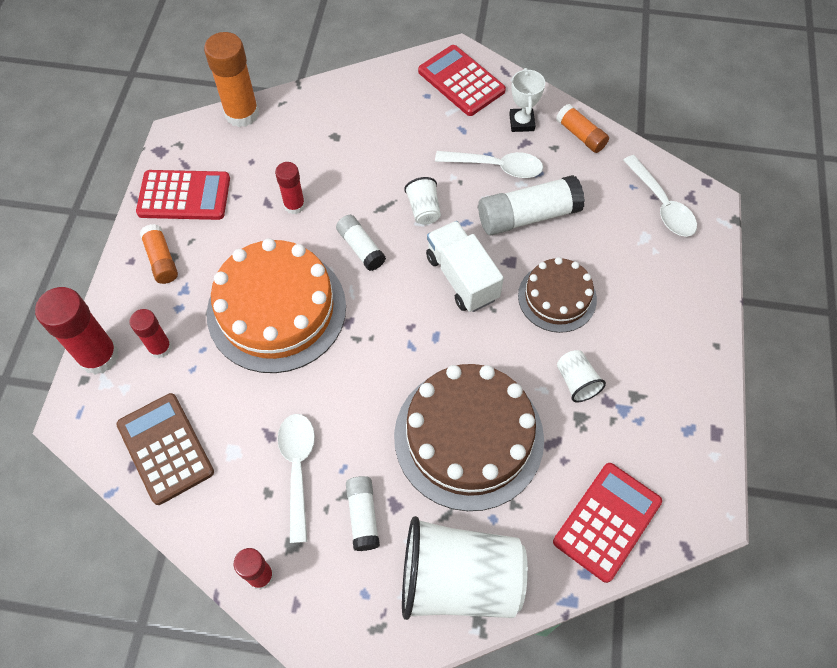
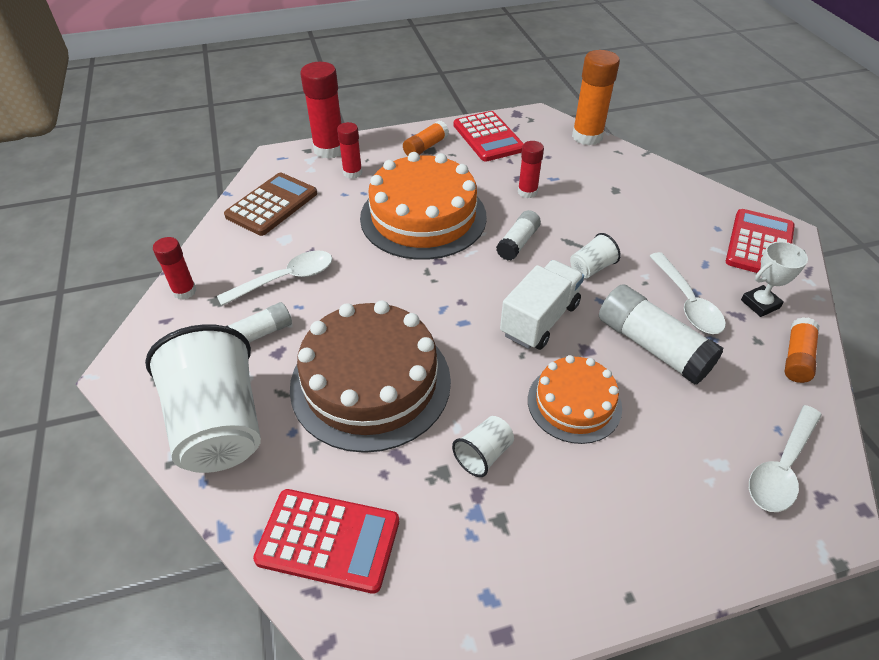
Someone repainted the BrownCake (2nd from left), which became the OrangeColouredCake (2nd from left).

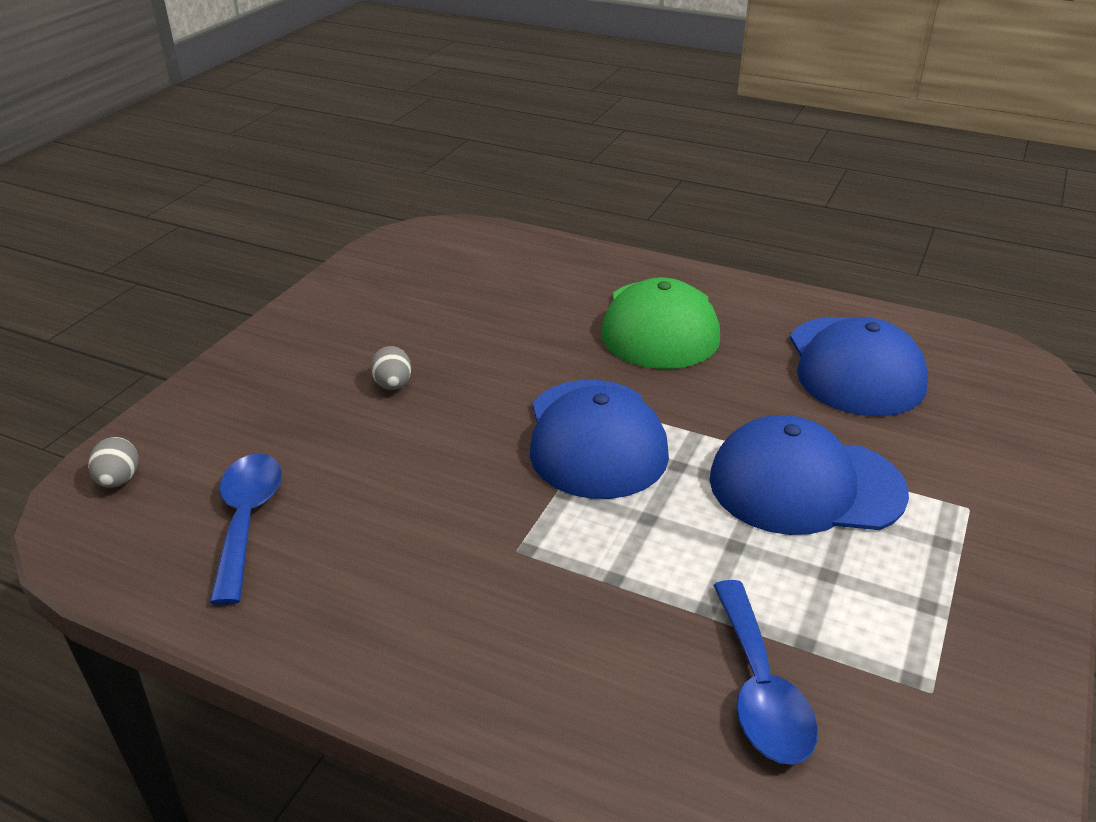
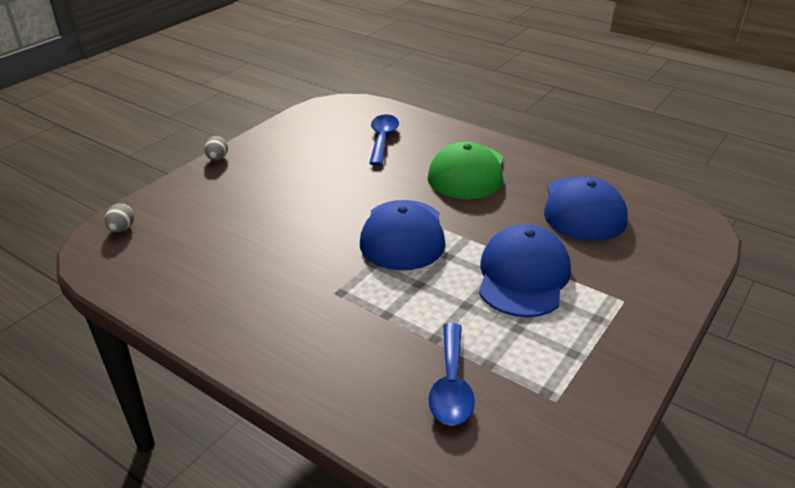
Someone carried the GrayEggShape (2nd from left).
Someone rotated the RoyalBlueCap (2nd from left) by 90 degrees clockwise.
Someone carried the RoyalBlueTeaspoon (1st from left).

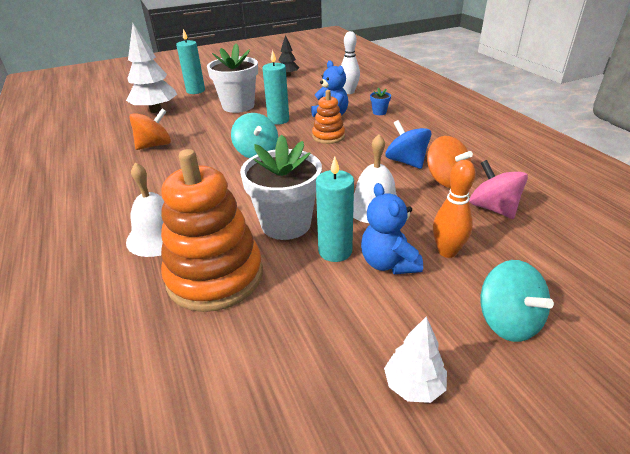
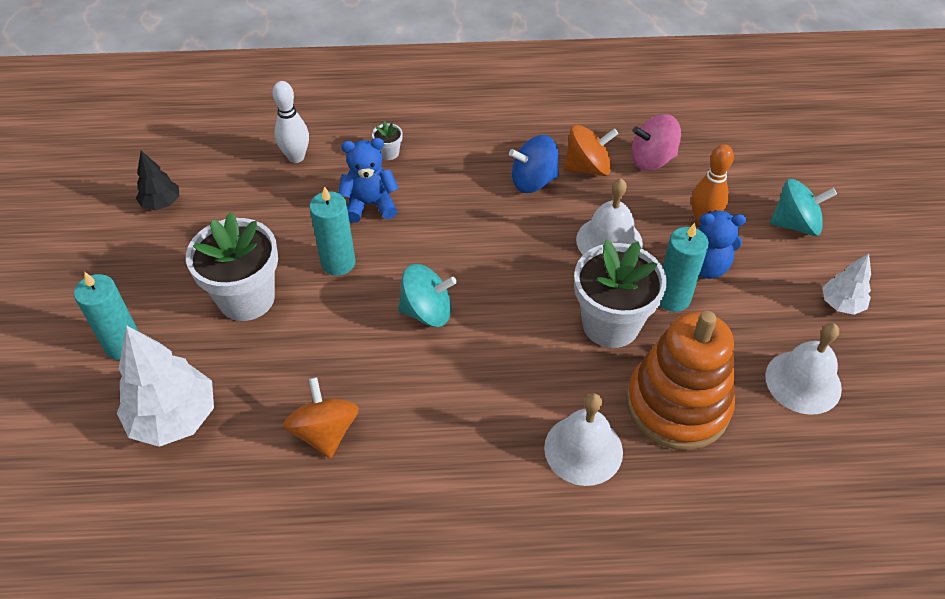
Someone repainted the RoyalBluePottedPlant, which became the SnowWhitePottedPlant (2nd from left).
Someone took away the OrangeColouredRingStacker (2nd from left).
Someone put down the SnowWhiteHandBell (3rd from left).

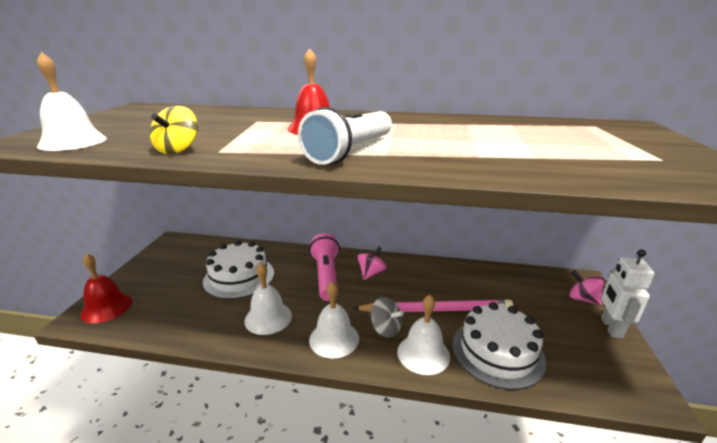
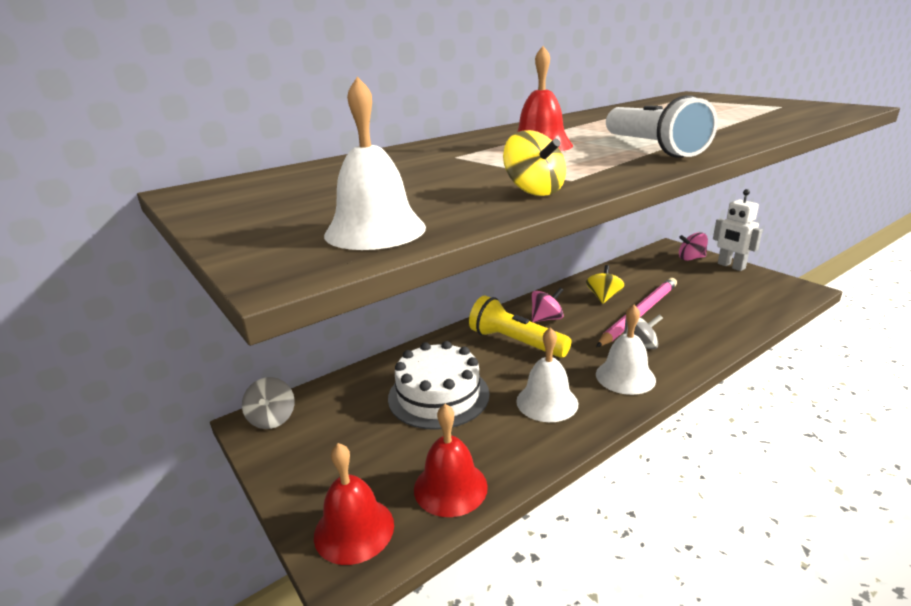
Someone repainted the RosyPocketTorch, which became the GoldenPocketTorch.
Someone rotated the RosyWhirligig (1st from left) by 75 degrees clockwise.
Someone took away the SnowWhiteHandBell (4th from left).
Someone took away the SnowWhiteCake (2nd from left).
Someone put down the GoldenWhirligig (2nd from left).
Someone put down the GrayWhirligig (1st from left).
Someone put down the ScarletHandBell (2nd from left).

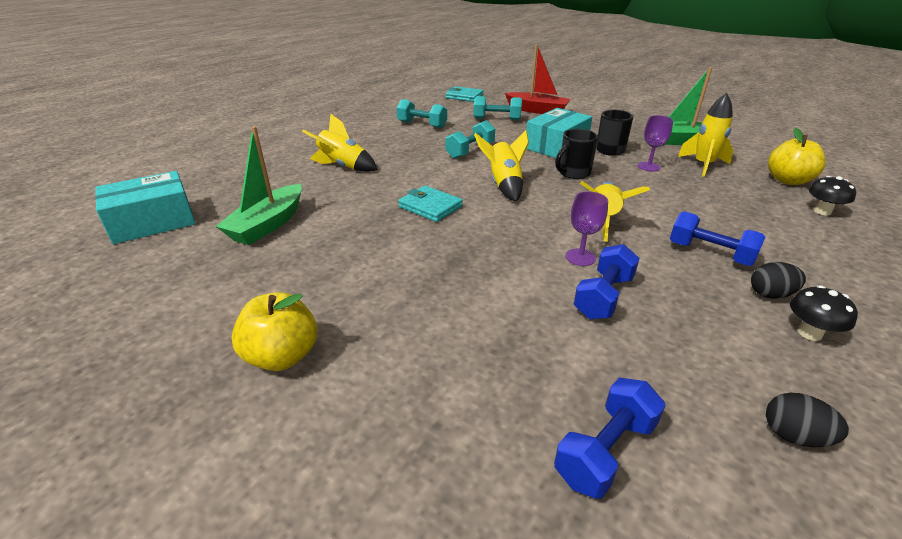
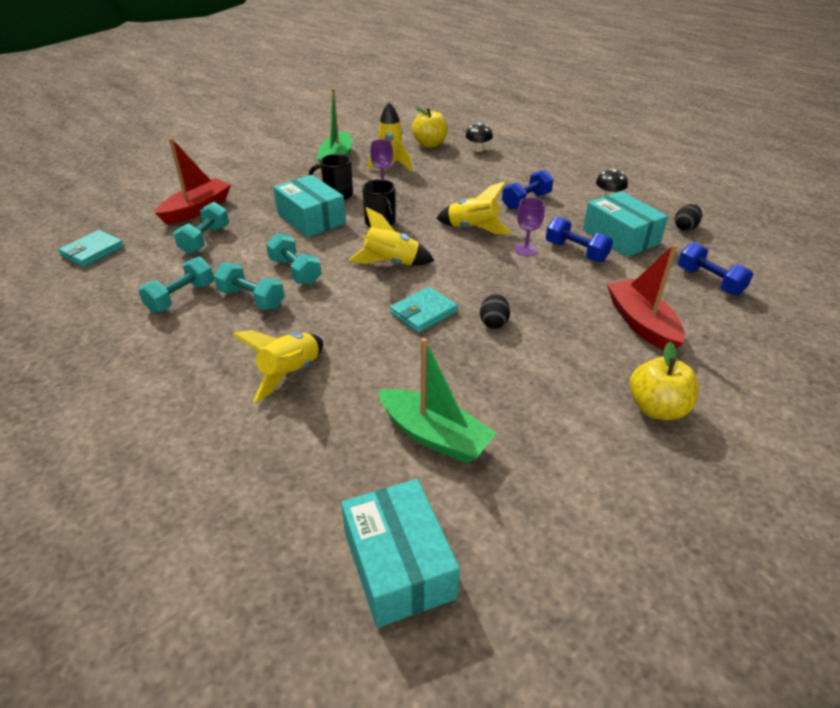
Someone carried the EbonyEggShape (1st from left).
Someone put down the AquaBox (3rd from left).
Someone put down the ScarletSailboat (2nd from left).
Someone put down the AquaHandWeight (3rd from left).

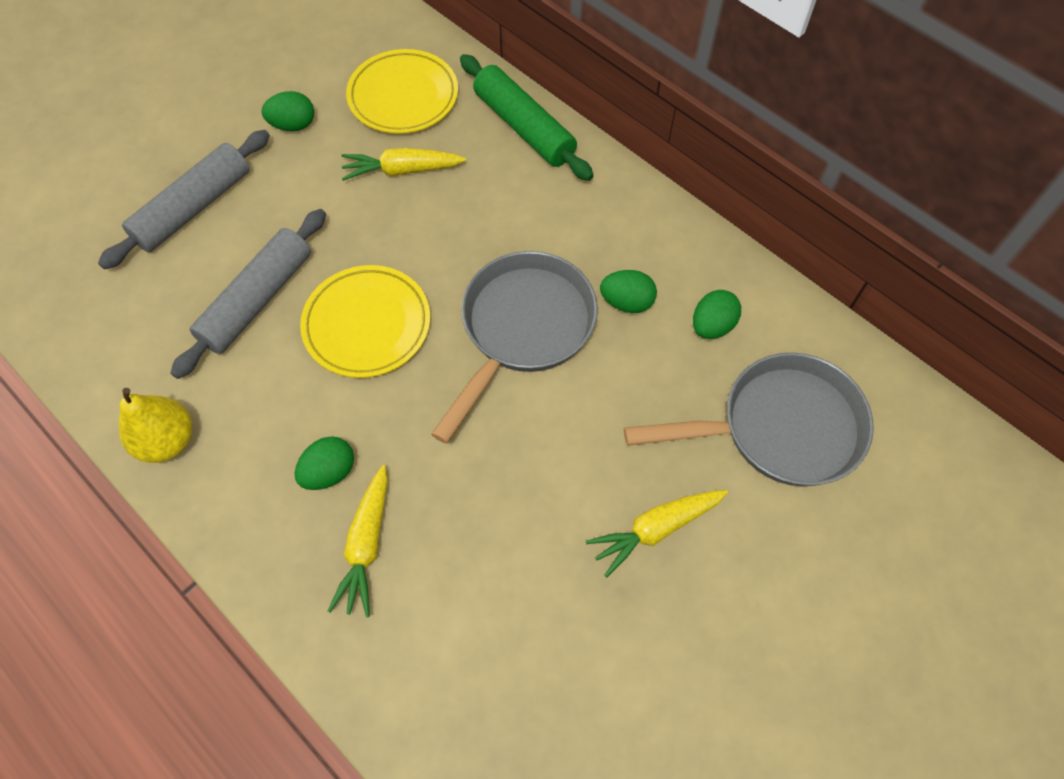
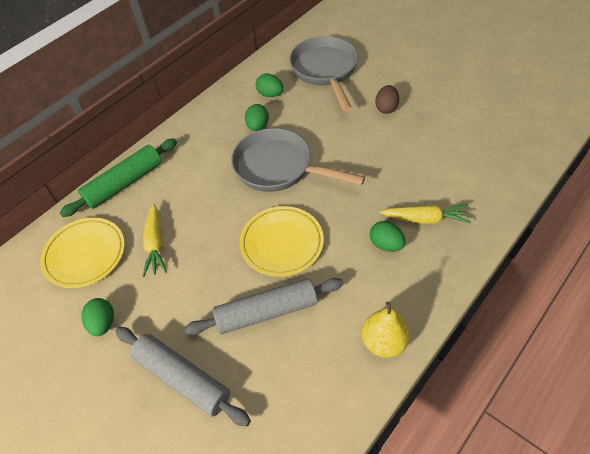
Someone rotated the GrayDoughRoller (2nd from left) by 45 degrees counterclockwise.
Someone swapped the GoldenRootVegetable (3rd from left) for the BrownEggShape.

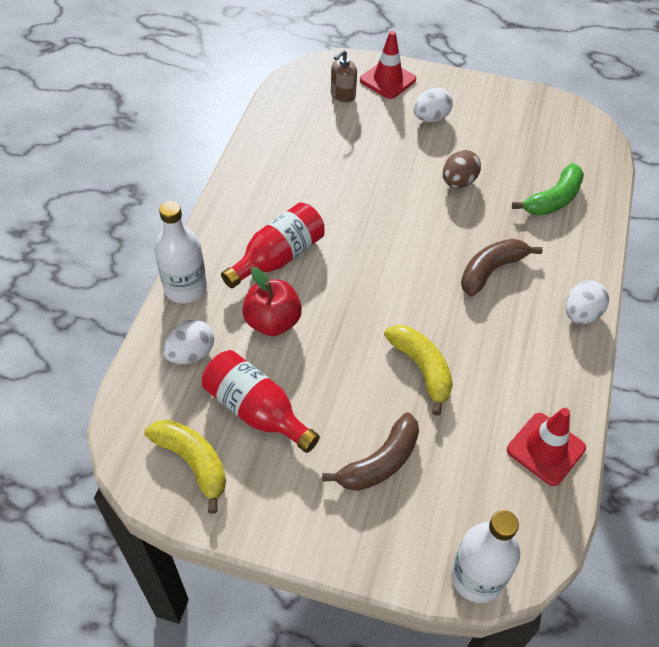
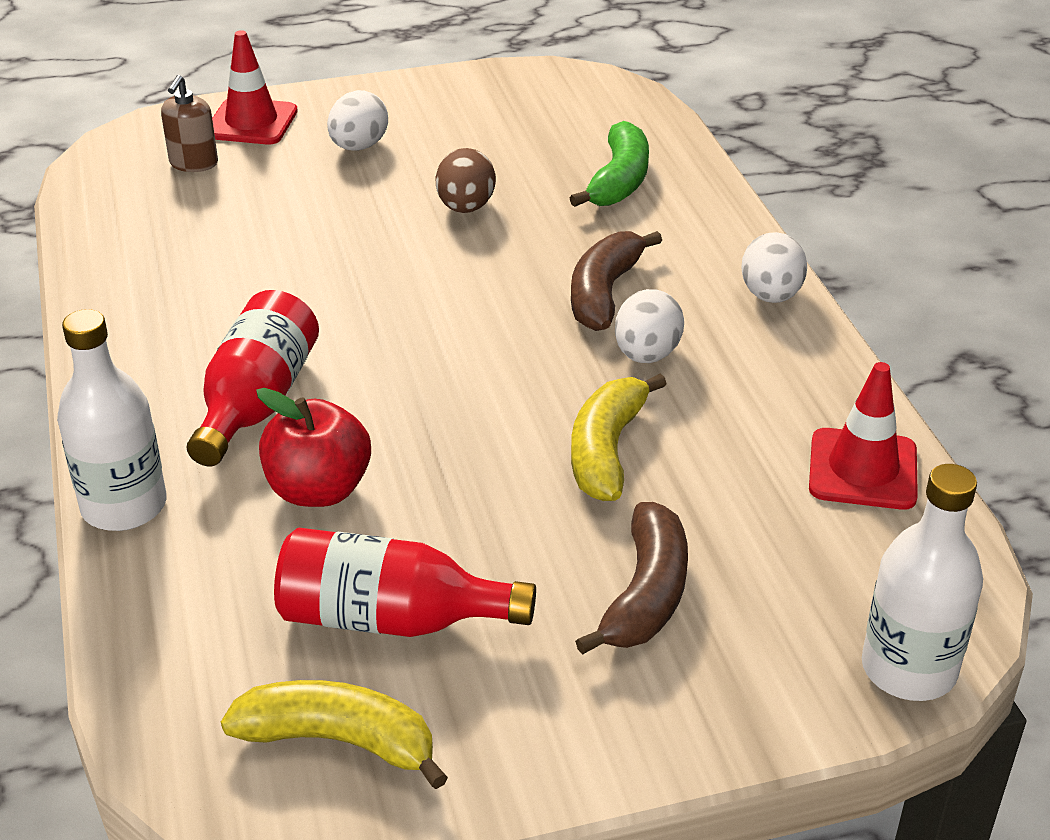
Someone carried the SnowWhiteEggShape (1st from left in the first image).
Someone rotated the GoldenBananaFruit (2nd from left) by 105 degrees counterclockwise.

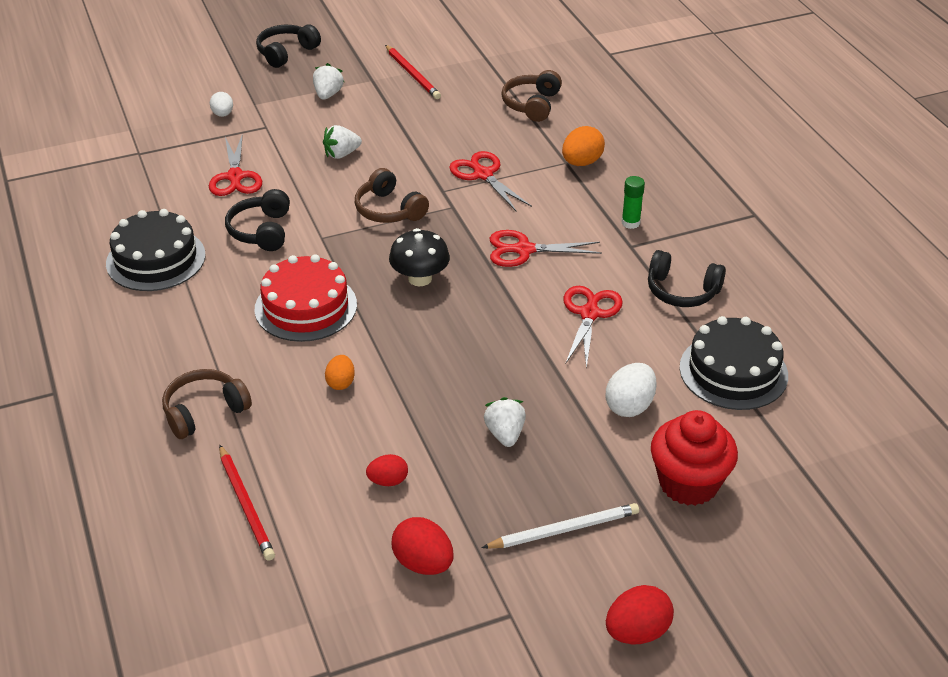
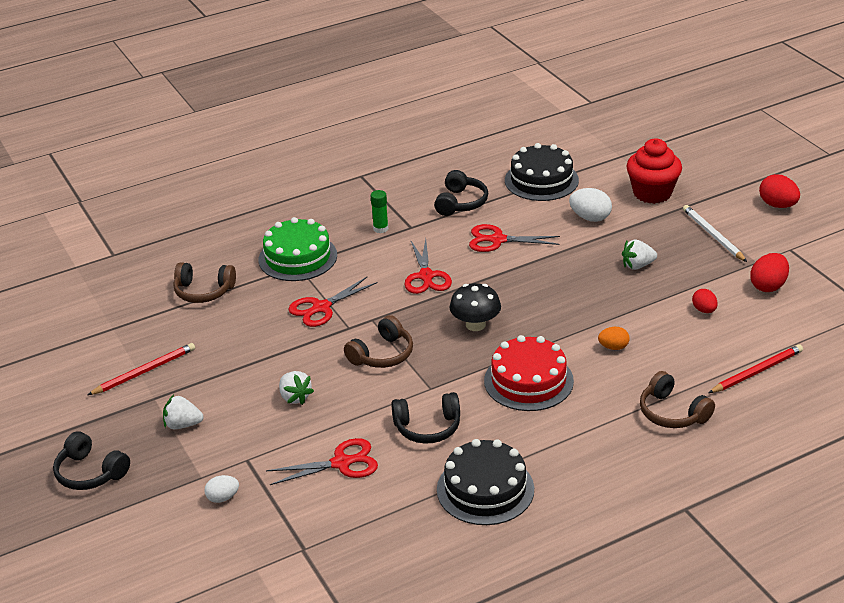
Someone swapped the OrangeColouredEggShape (2nd from left) for the EmeraldCake.

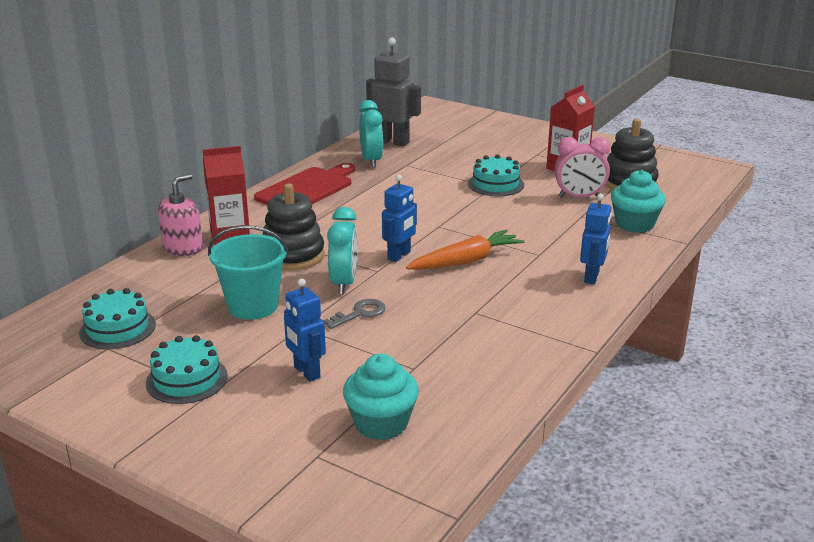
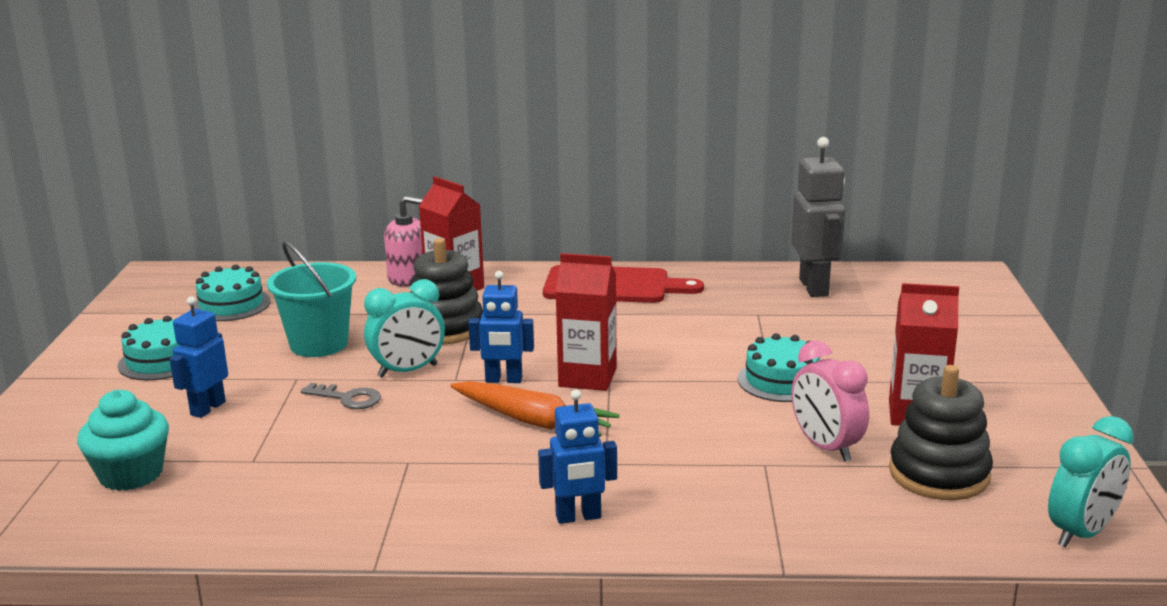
Someone carried the AquaBedsideClock (2nd from left).
Someone took away the AquaCupcake (2nd from left).
Someone put down the ScarletJuiceCarton (2nd from left).

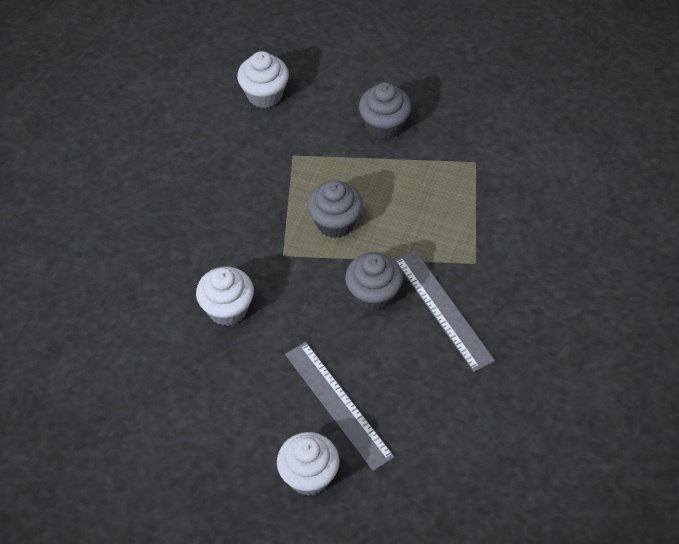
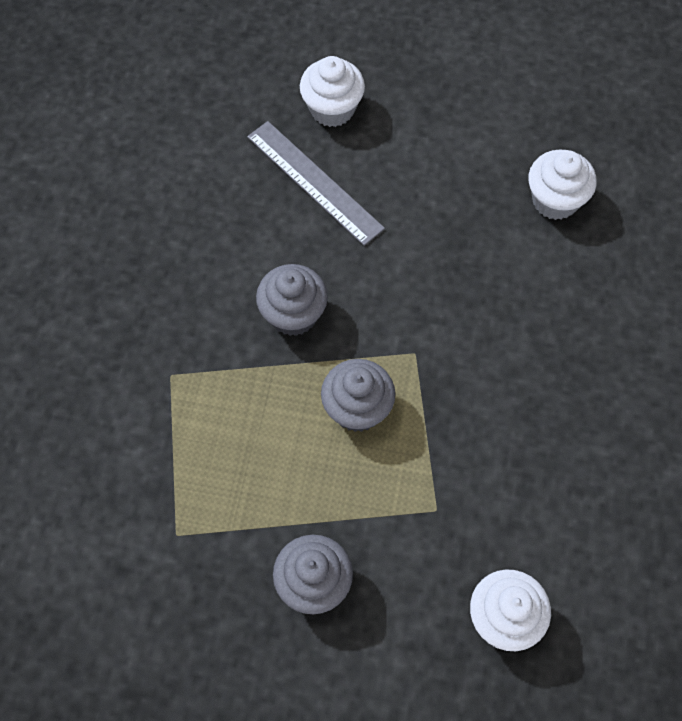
Someone took away the GrayStraightedge (2nd from left).
Someone carried the SnowWhiteCupcake (1st from left in the first image).

